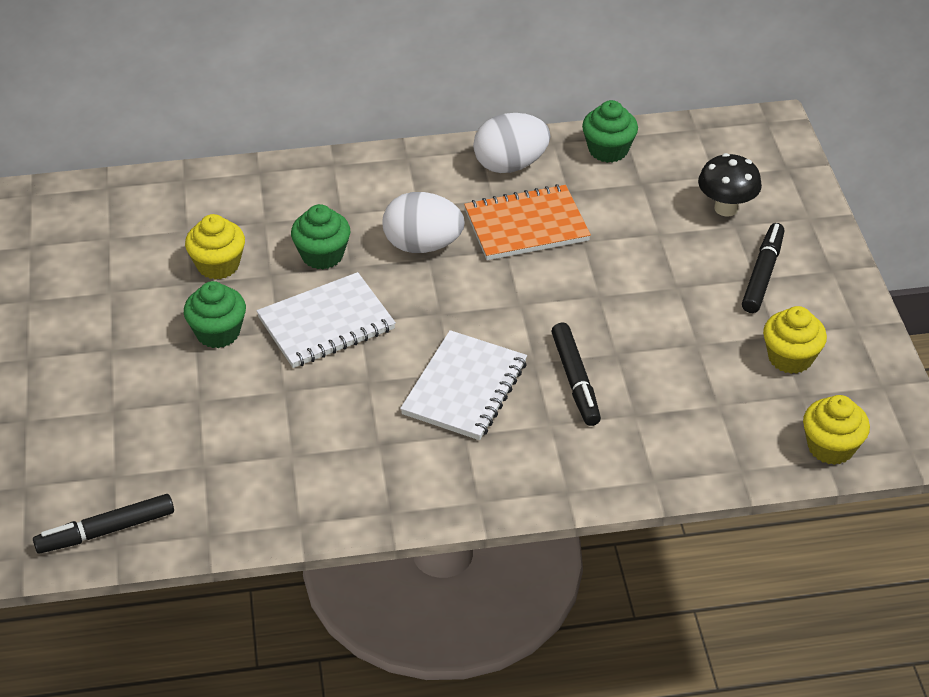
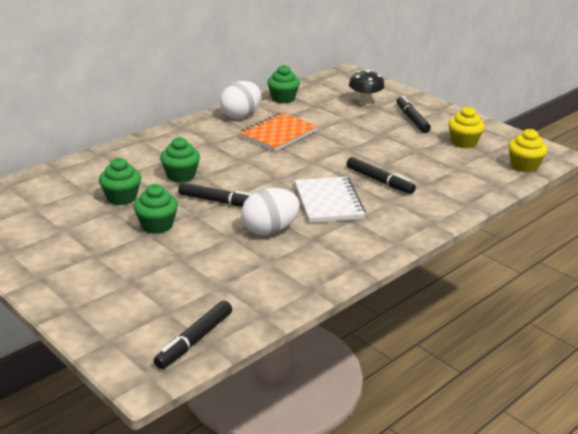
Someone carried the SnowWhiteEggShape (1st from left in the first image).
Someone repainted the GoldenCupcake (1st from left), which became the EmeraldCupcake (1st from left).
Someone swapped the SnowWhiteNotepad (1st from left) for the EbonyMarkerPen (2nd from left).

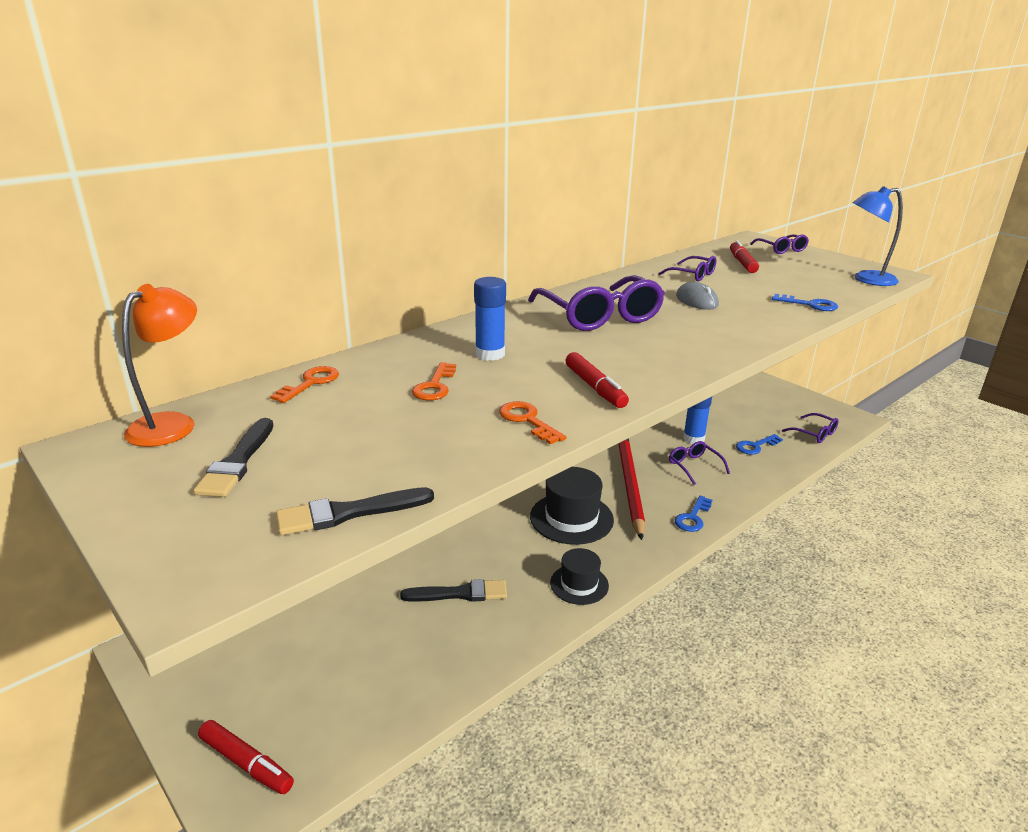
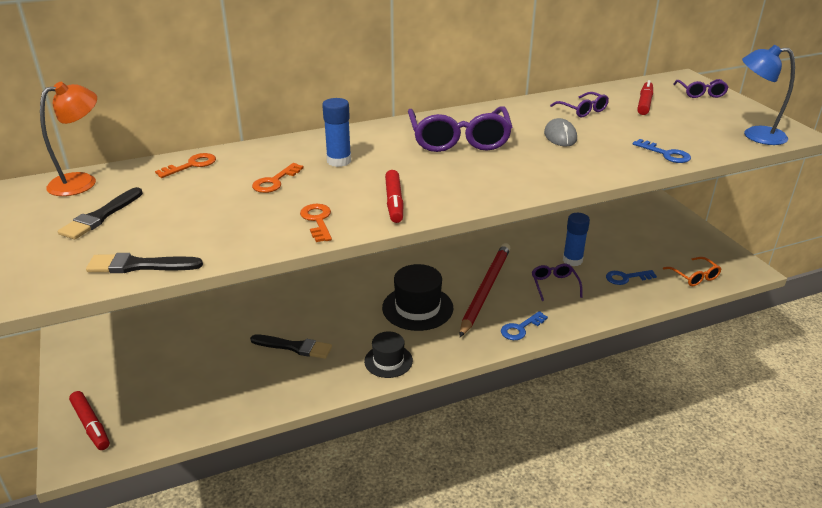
Someone repainted the PurpleGlasses (5th from left), which became the OrangeColouredGlasses.

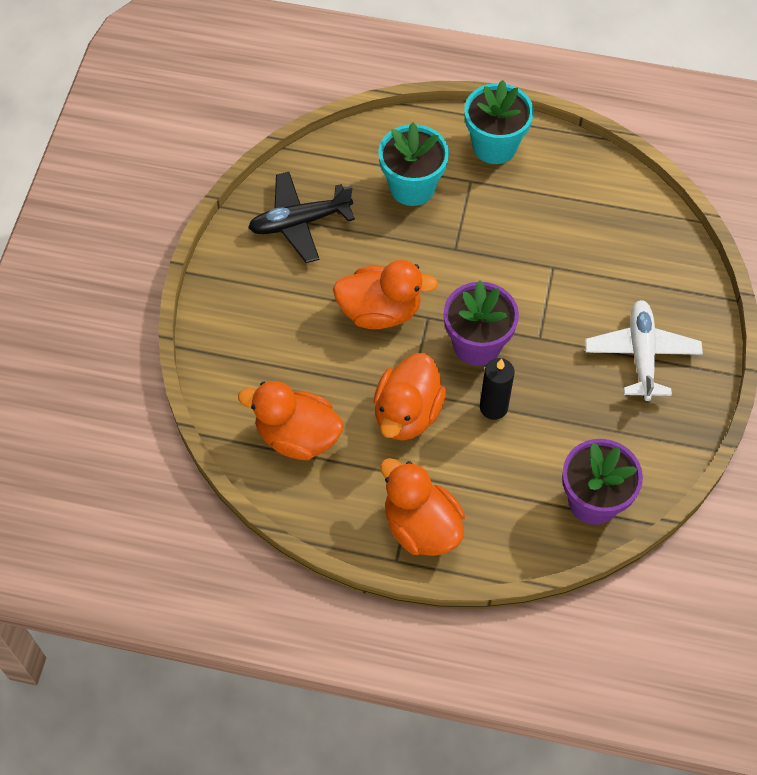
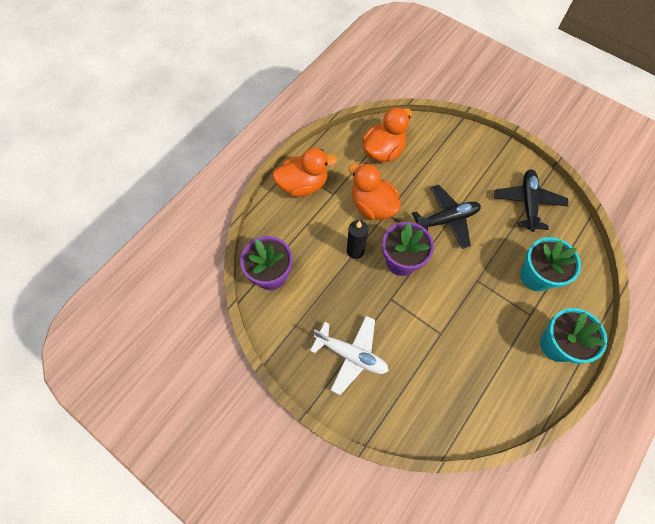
Someone swapped the OrangeColouredDuck (2nd from left) for the EbonyToyPlane (1st from left).

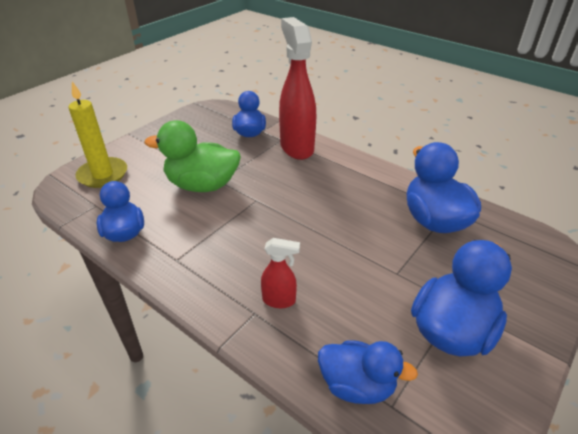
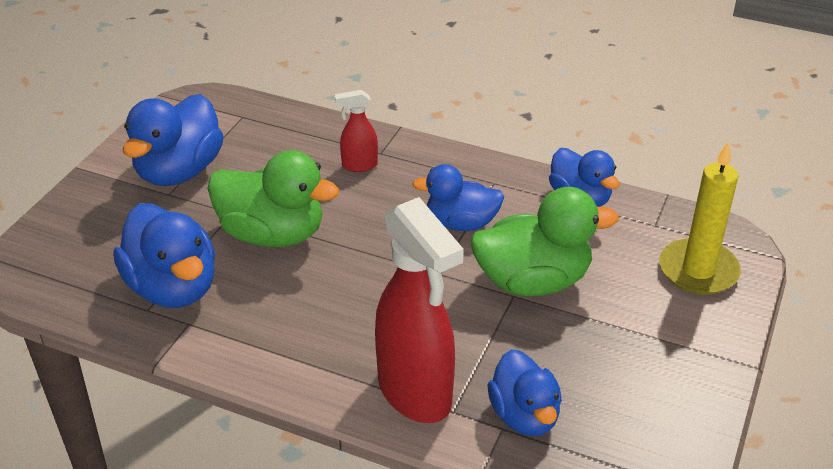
Someone carried the RoyalBlueDuck (3rd from left).
Someone put down the EmeraldDuck (1st from left).

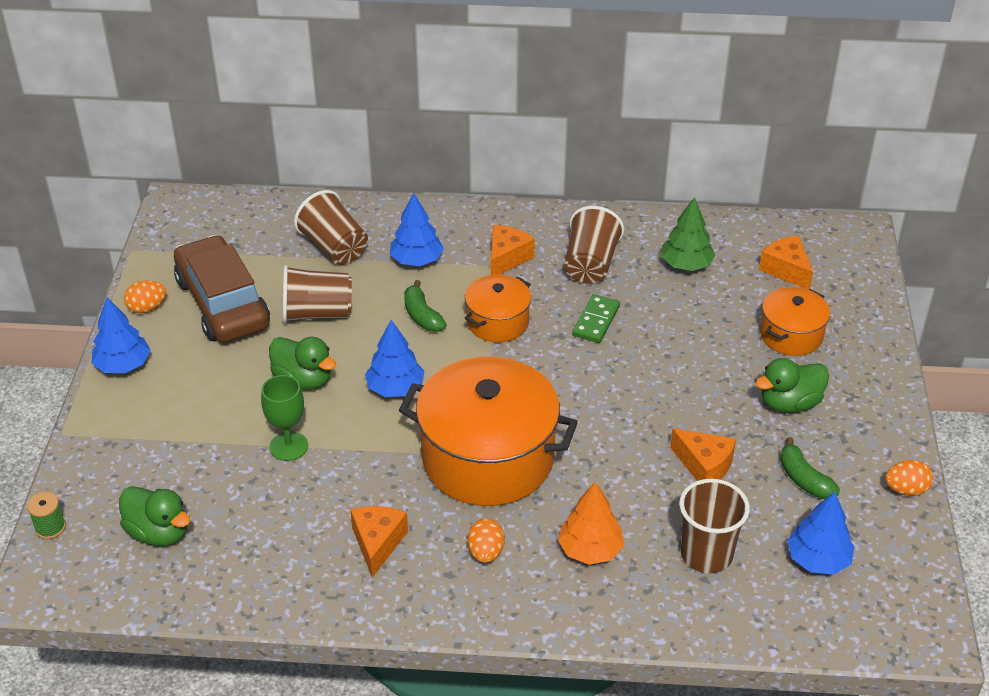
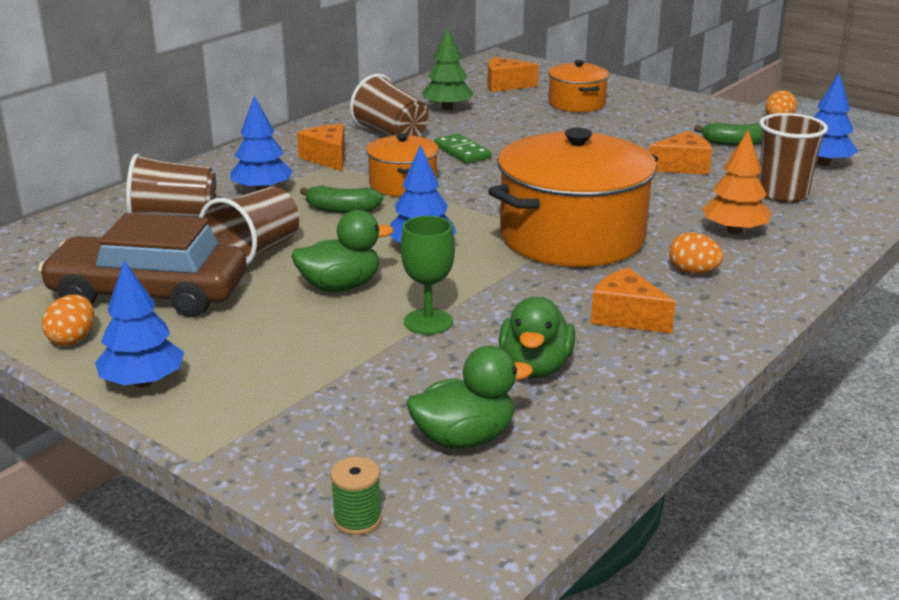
Someone carried the EmeraldDuck (3rd from left).

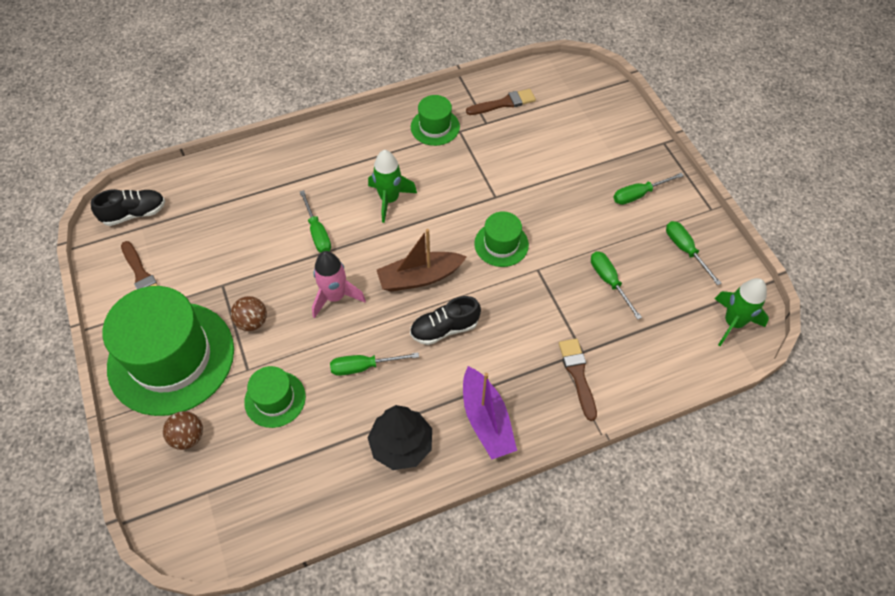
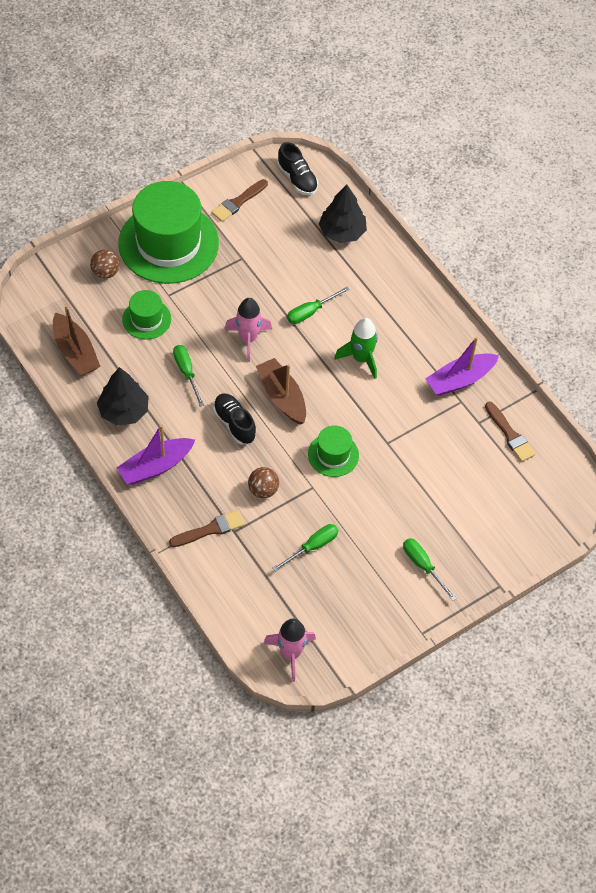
Someone swapped the EmeraldTopHat (3rd from left) for the PurpleSailboat (2nd from left).
Someone took away the EmeraldScrewdriver (5th from left).
Someone repainted the EmeraldRocket (2nd from left), which became the RosyRocket (2nd from left).
Someone carried the BrownSphere (2nd from left).
Someone put down the EbonyToyTree (2nd from left).
Someone put down the BrownSailboat (1st from left).

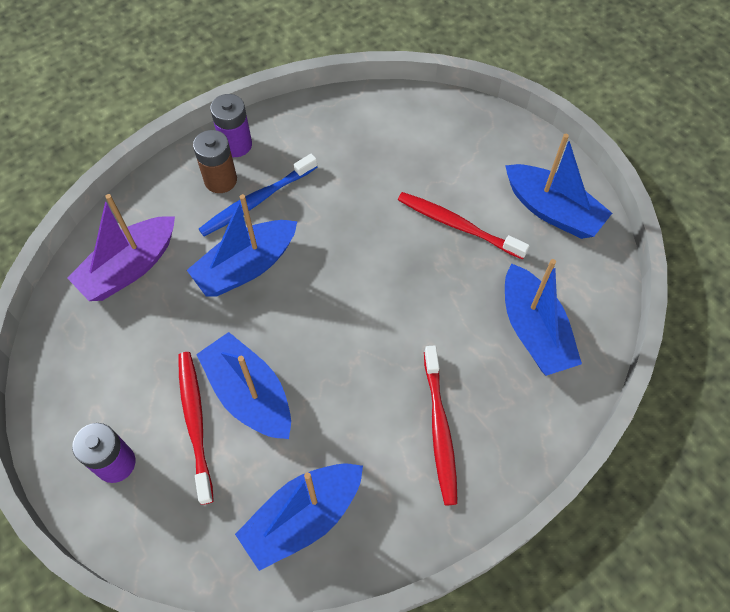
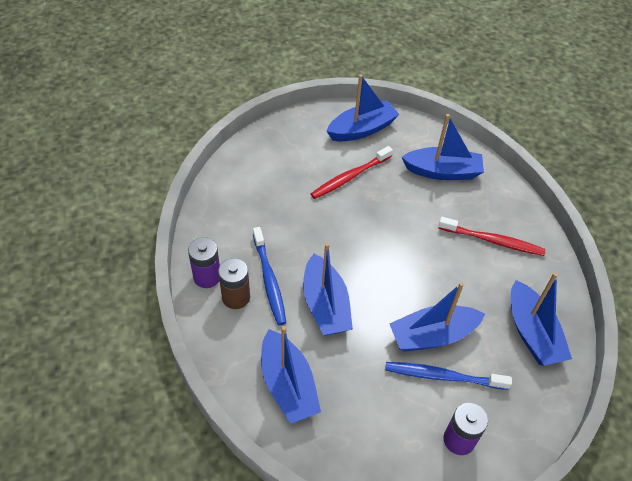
Someone repainted the PurpleSailboat, which became the RoyalBlueSailboat (1st from left).
Someone repainted the ScarletDentalBrush (1st from left), which became the RoyalBlueDentalBrush (2nd from left).

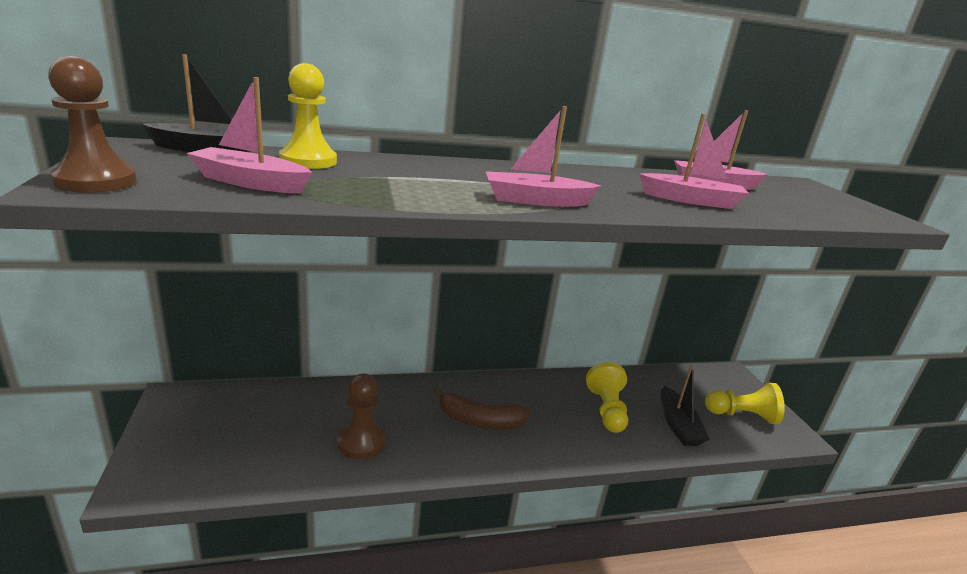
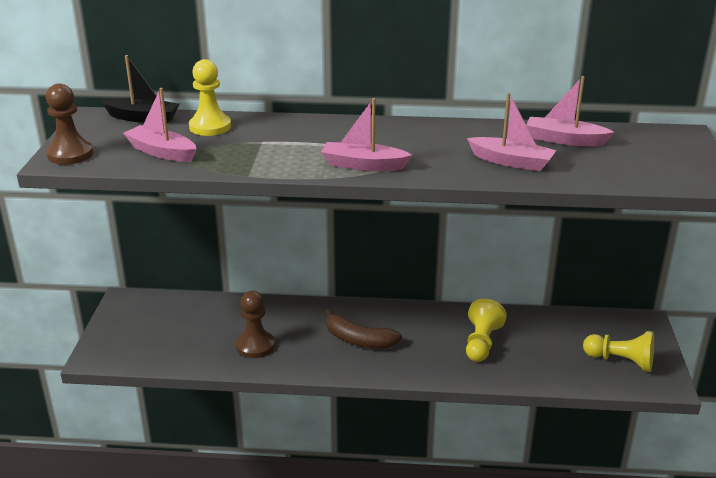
Someone took away the EbonySailboat (2nd from left).

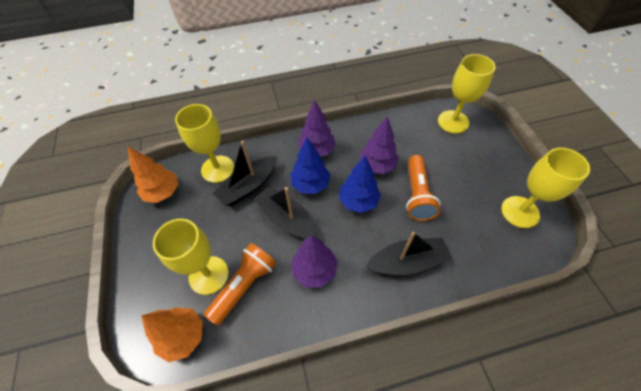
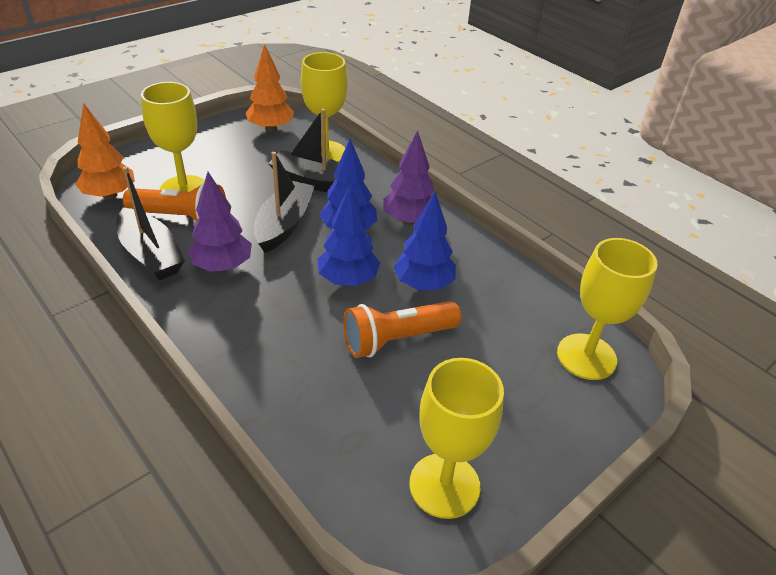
Someone repainted the PurpleToyTree (3rd from left), which became the RoyalBlueToyTree (3rd from left).
Someone carried the EbonySailboat (3rd from left in the first image).

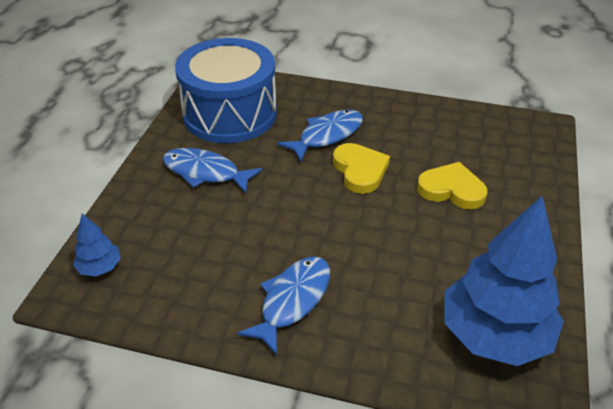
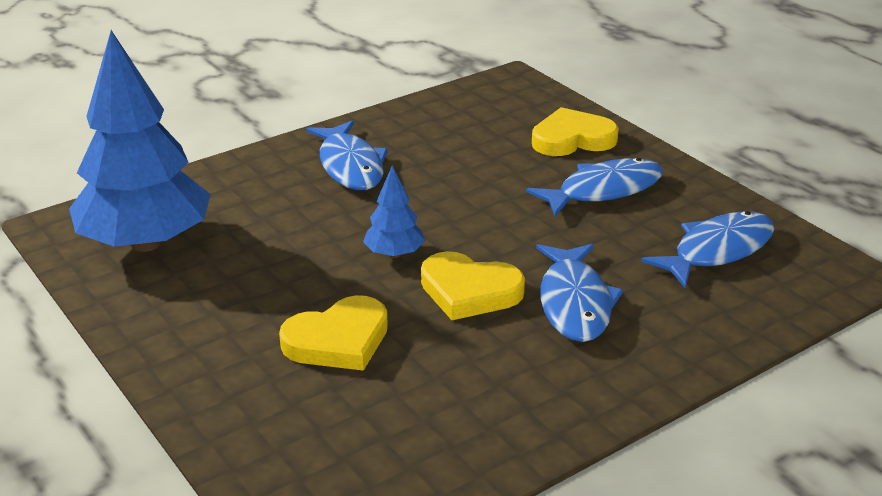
Someone swapped the RoyalBlueDrum for the RoyalBlueFish (4th from left).
Someone carried the RoyalBlueToyTree (1st from left in the first image).
Someone put down the GoldenHeartShape (3rd from left).

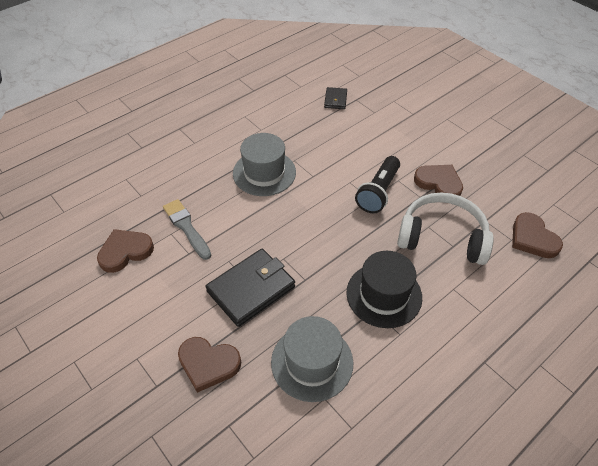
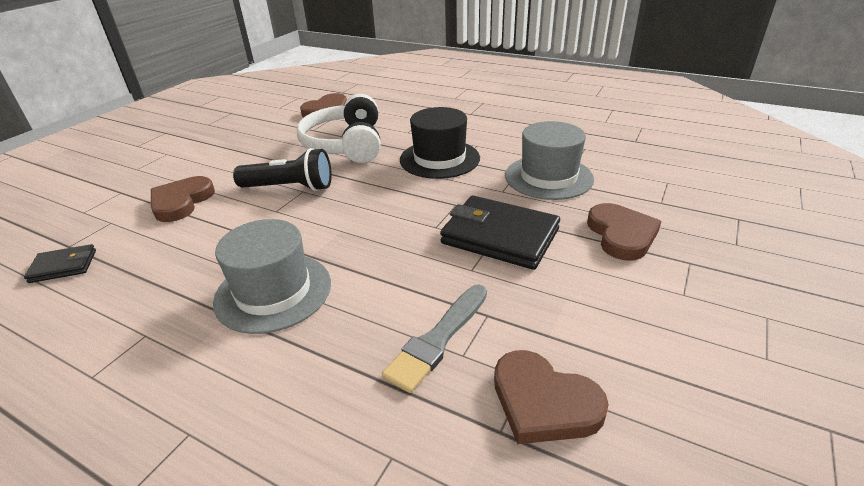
Someone carried the BrownHeartShape (3rd from left in the first image).

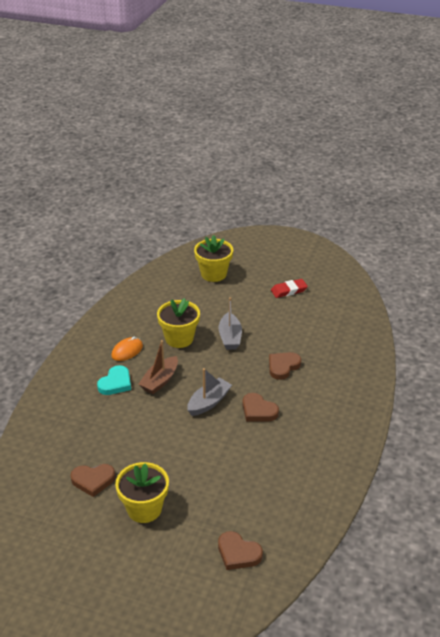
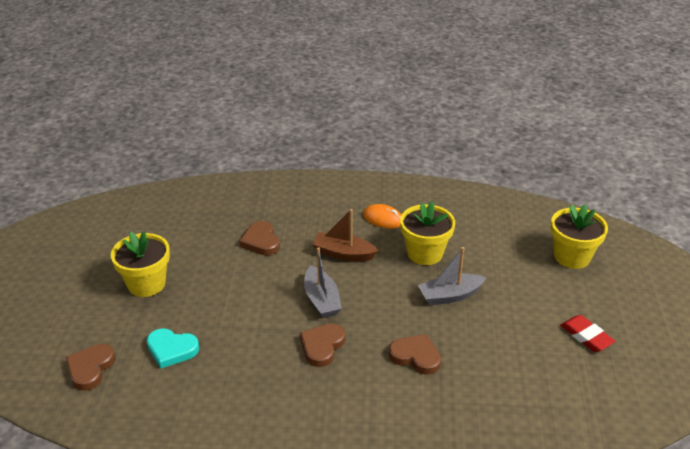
Someone carried the AquaHeartShape.
Someone rotated the GraySailboat (1st from left) by 45 degrees clockwise.
Someone carried the BrownHeartShape (1st from left in the first image).

